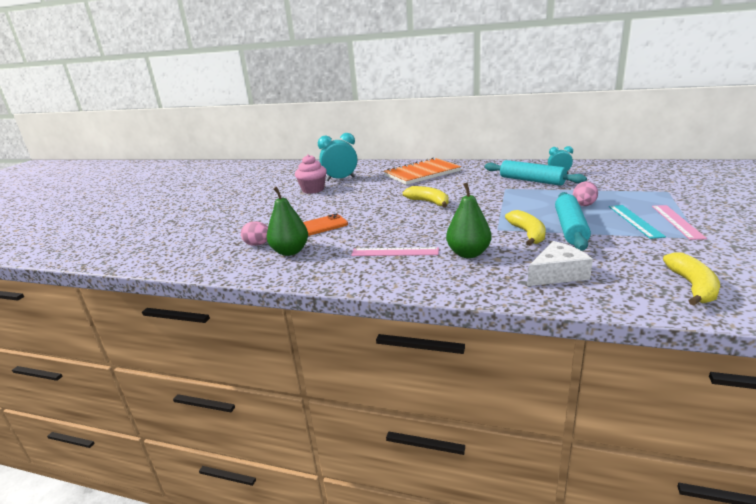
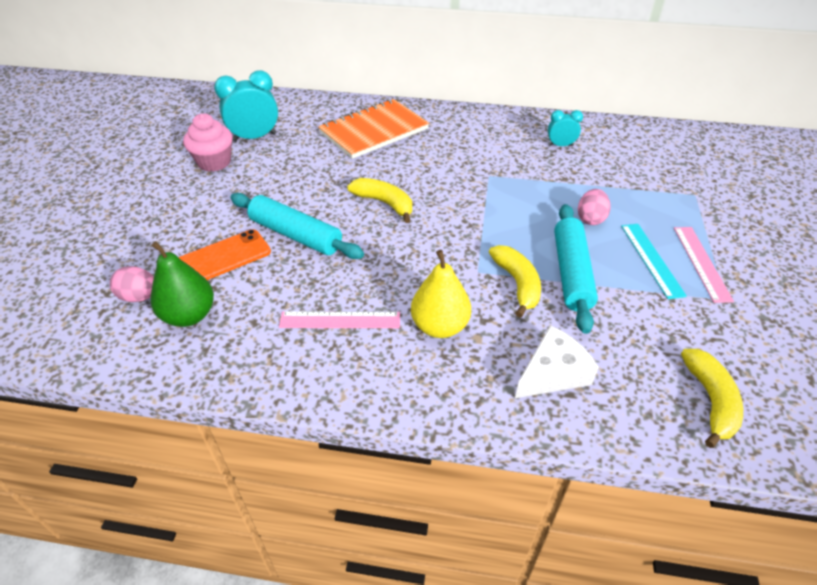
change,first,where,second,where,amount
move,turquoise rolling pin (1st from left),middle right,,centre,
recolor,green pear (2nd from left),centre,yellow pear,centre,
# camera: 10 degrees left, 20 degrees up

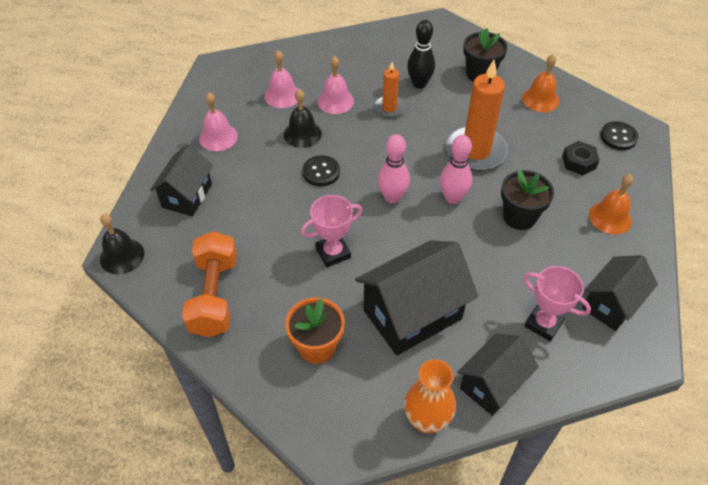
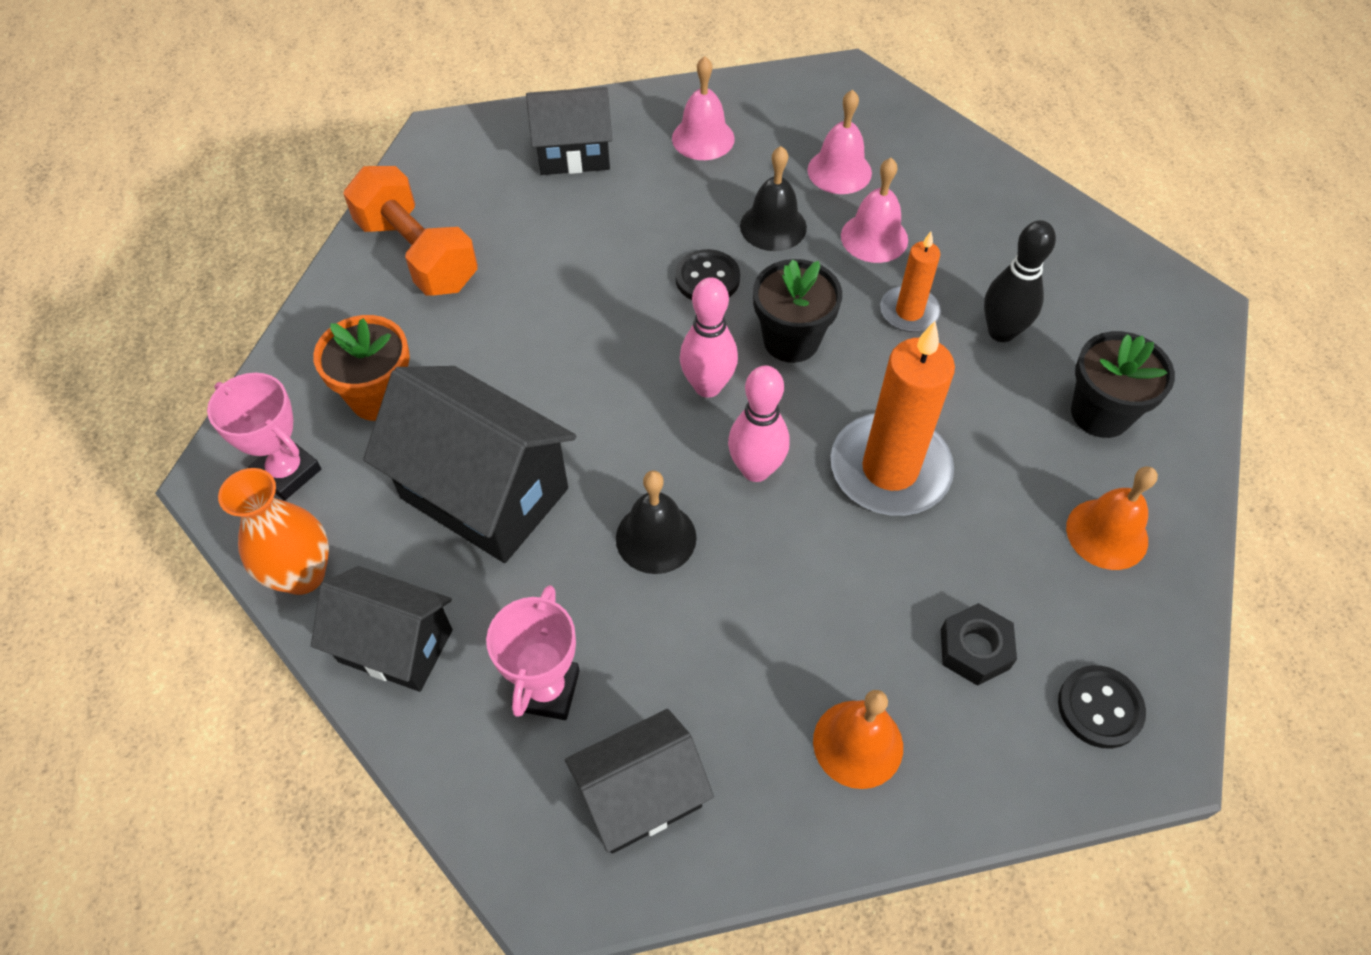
change,first,where,second,where,amount
move,pink trophy (1st from left),centre,,middle left,
rotate,orange dumbbell,middle left,,top left,75 degrees clockwise
rotate,black house (4th from left),middle right,,bottom centre,45 degrees counterclockwise
move,black bell (1st from left),middle left,,centre,
move,black flower pot (2nd from left in the first image),middle right,black flower pot (1st from left),top centre,
# camera: 65 degrees right, 5 degrees up

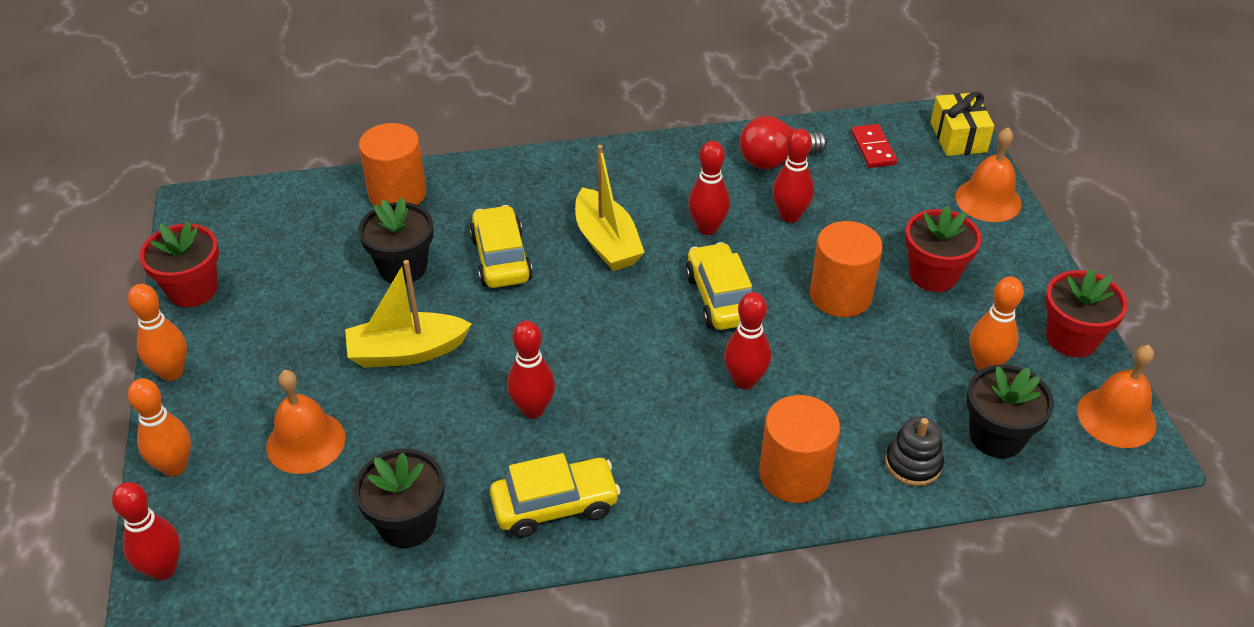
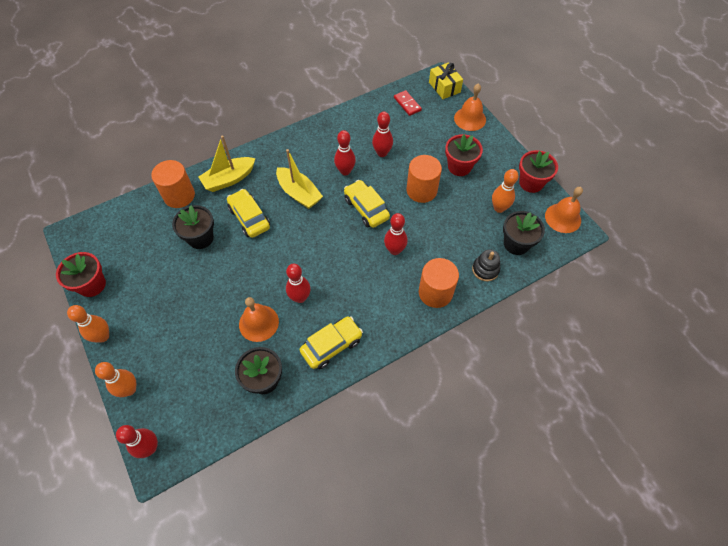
change,first,where,second,where,amount
move,yellow boat (1st from left),middle left,,top left,
move,orange bell (1st from left),bottom left,,centre,
delete,red light bulb,top centre,,,
# camera: 20 degrees left, 15 degrees up

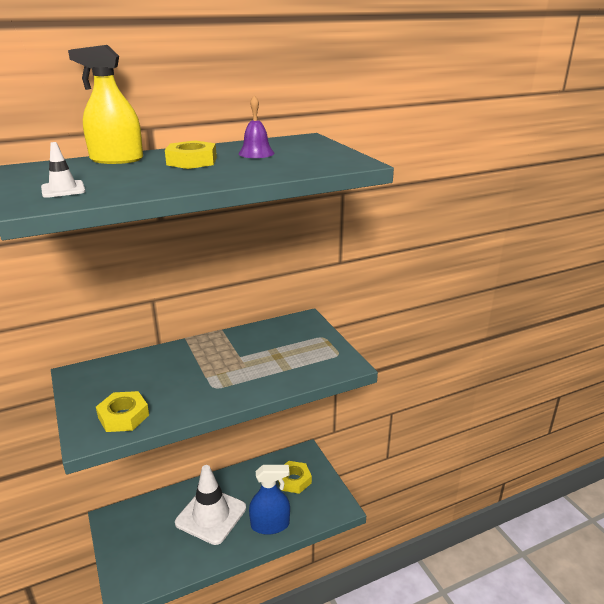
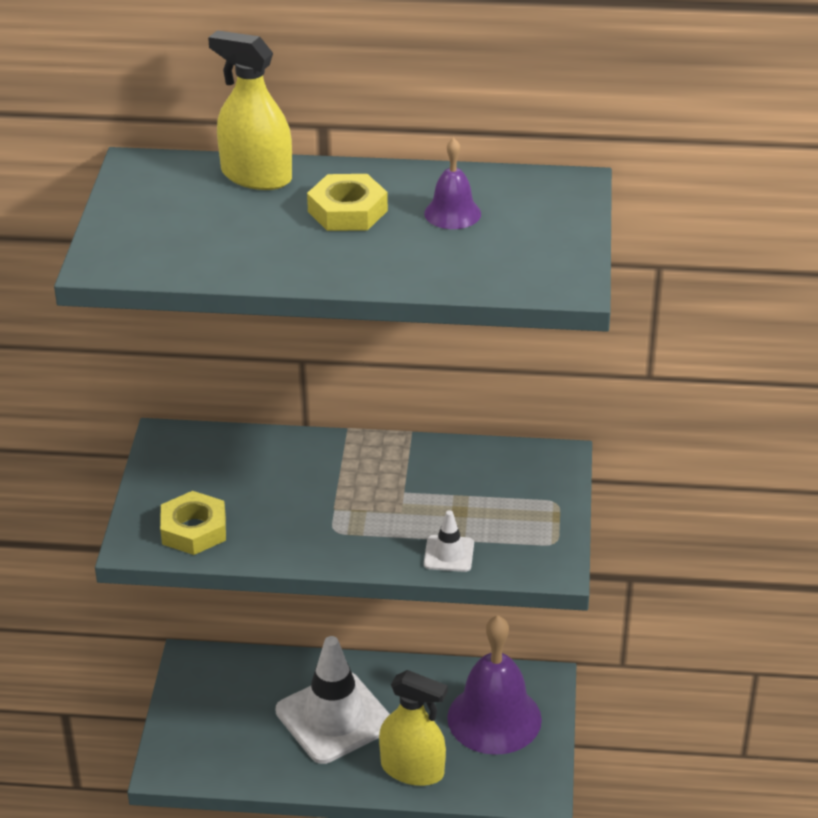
change,first,where,second,where,amount
recolor,blue spray bottle,bottom centre,yellow spray bottle (2nd from left),bottom centre,
move,white traffic cone (1st from left in the first image),top left,white traffic cone (2nd from left),centre,
replace,yellow nut (3rd from left),bottom centre,purple bell (2nd from left),bottom centre,
# camera: 30 degrees right, 10 degrees up

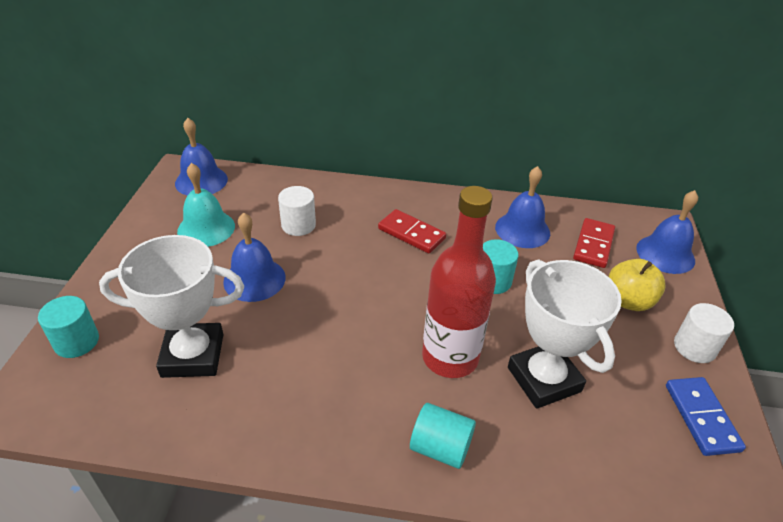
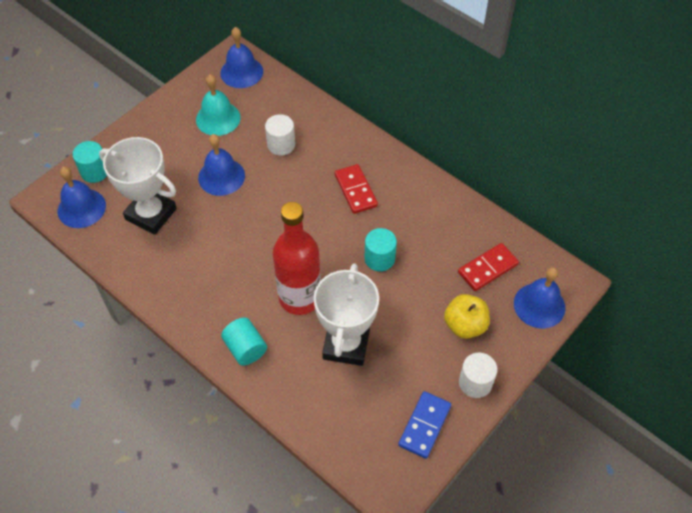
change,first,where,second,where,amount
move,blue bell (3rd from left in the first image),middle right,blue bell (1st from left),middle left,
# camera: 35 degrees right, 15 degrees up

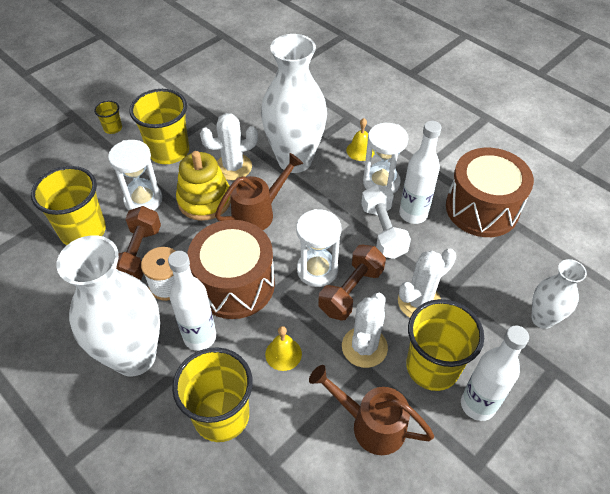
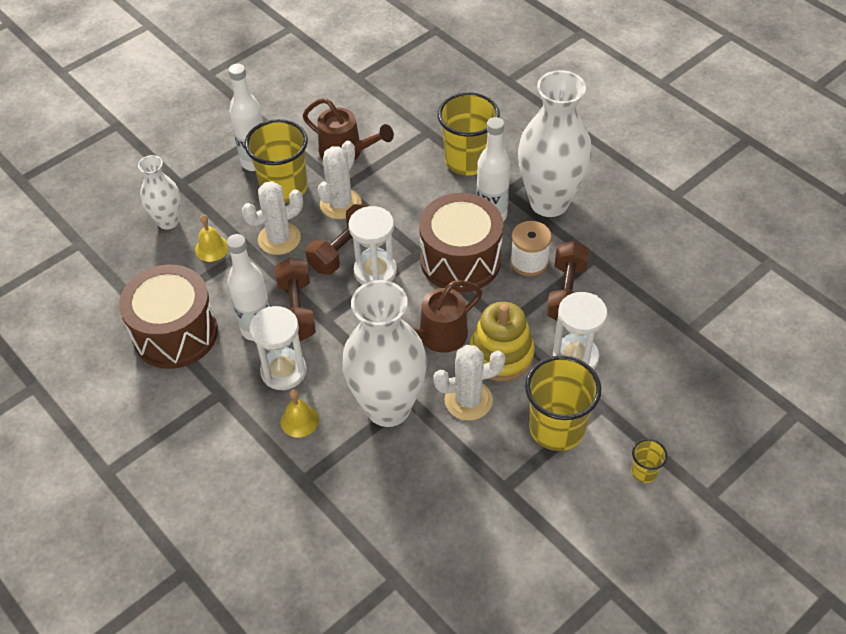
change,first,where,second,where,amount
move,yellow bell (1st from left),bottom centre,,middle left,
recolor,white dumbbell,centre,brown dumbbell (1st from left),centre,
delete,yellow cup (1st from left),middle left,,,
# camera: 175 degrees left, 0 degrees up

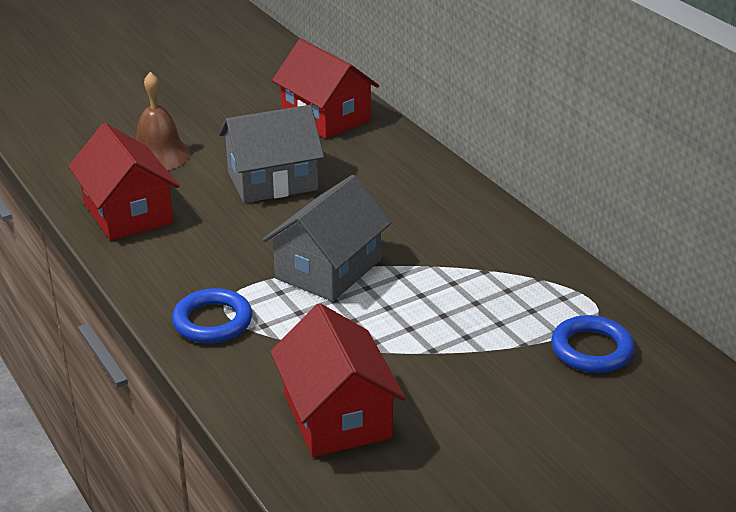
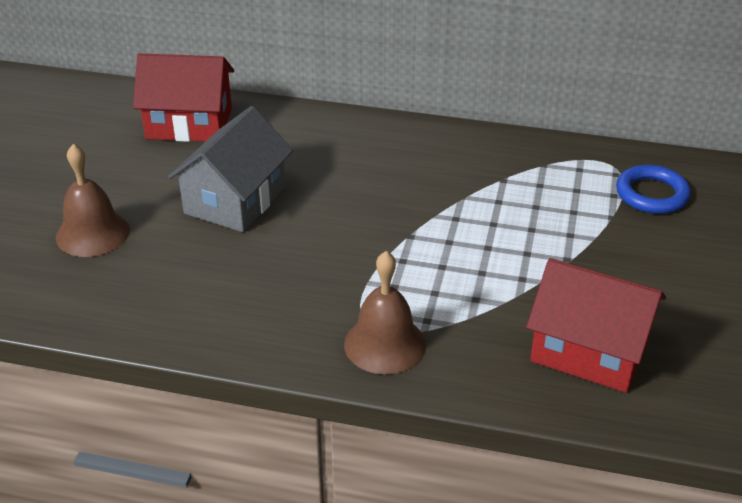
change,first,where,second,where,amount
replace,blue ring (1st from left),middle left,brown bell (2nd from left),centre,
delete,red house (1st from left),middle left,,,
delete,grey house (2nd from left),centre,,,
# camera: 45 degrees left, 5 degrees up

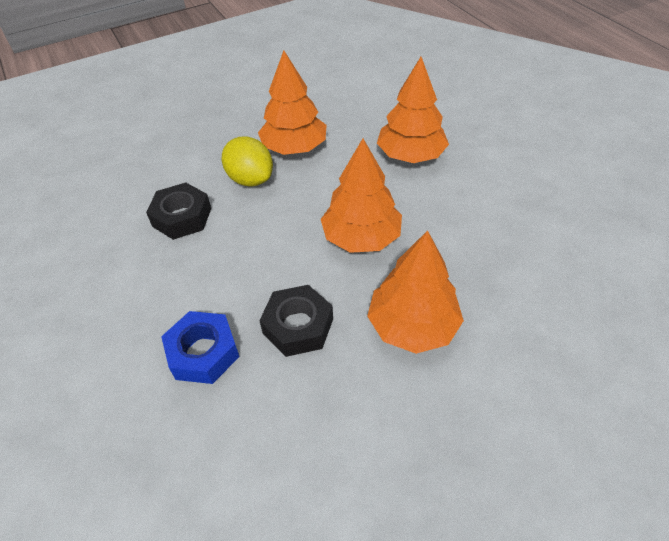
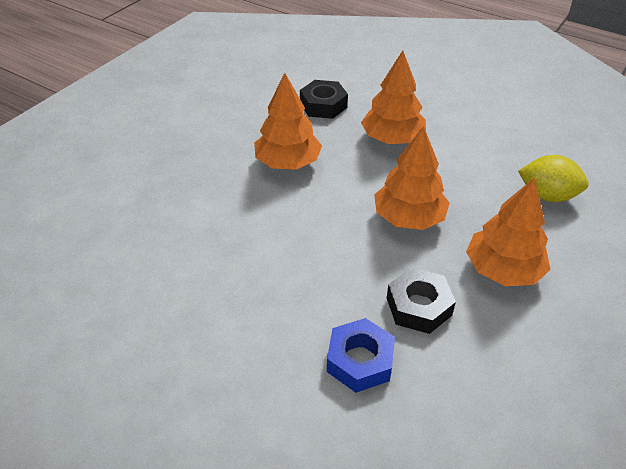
change,first,where,second,where,amount
move,black nut (1st from left),middle left,,top centre,
move,yellow lemon,top centre,,middle right,
# camera: 30 degrees left, 5 degrees down

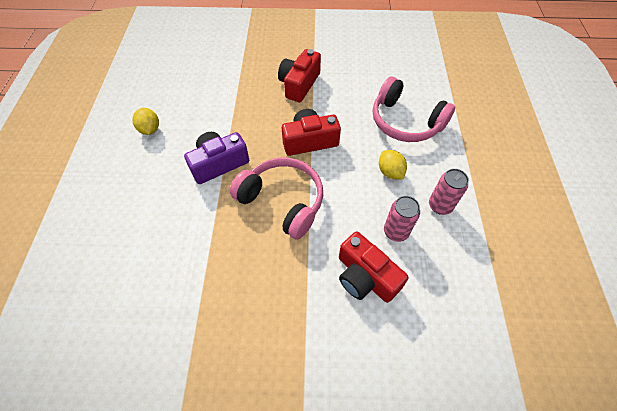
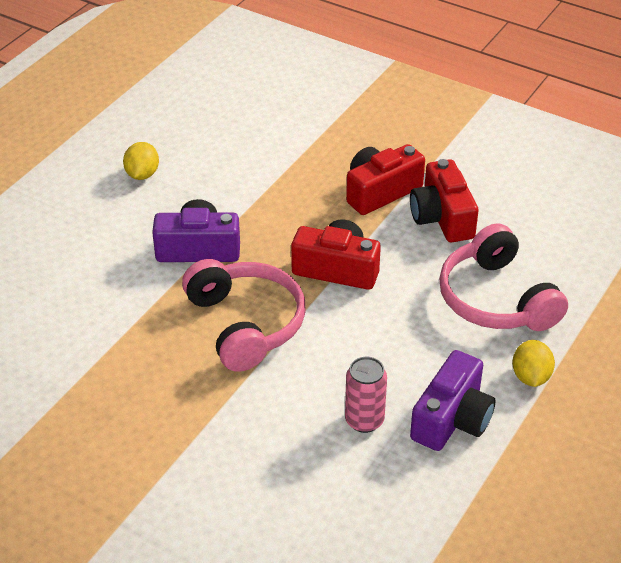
change,first,where,second,where,amount
move,red camera (3rd from left),centre,,middle right,
replace,pink can (2nd from left),middle right,purple camera (2nd from left),bottom right,
move,yellow lemon (2nd from left),centre,,middle right,
# camera: 30 degrees right, 15 degrees down

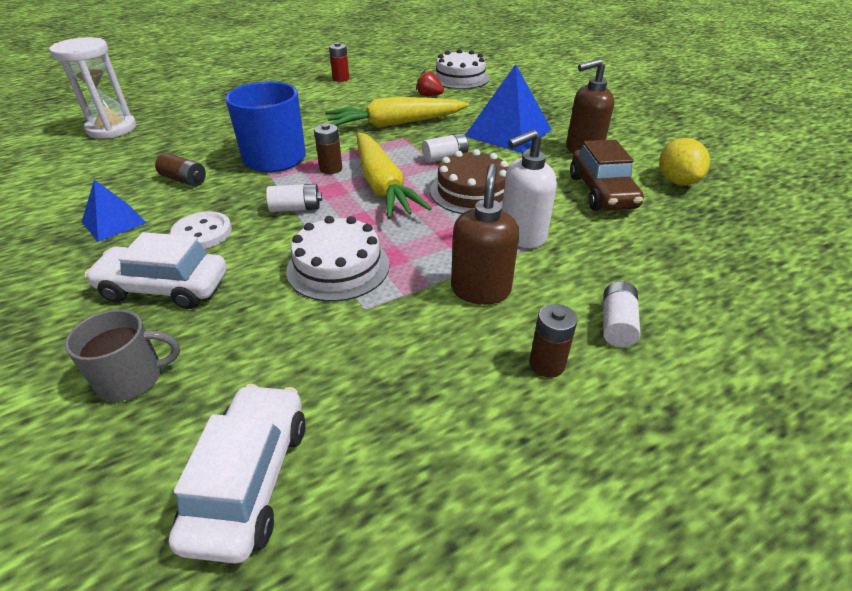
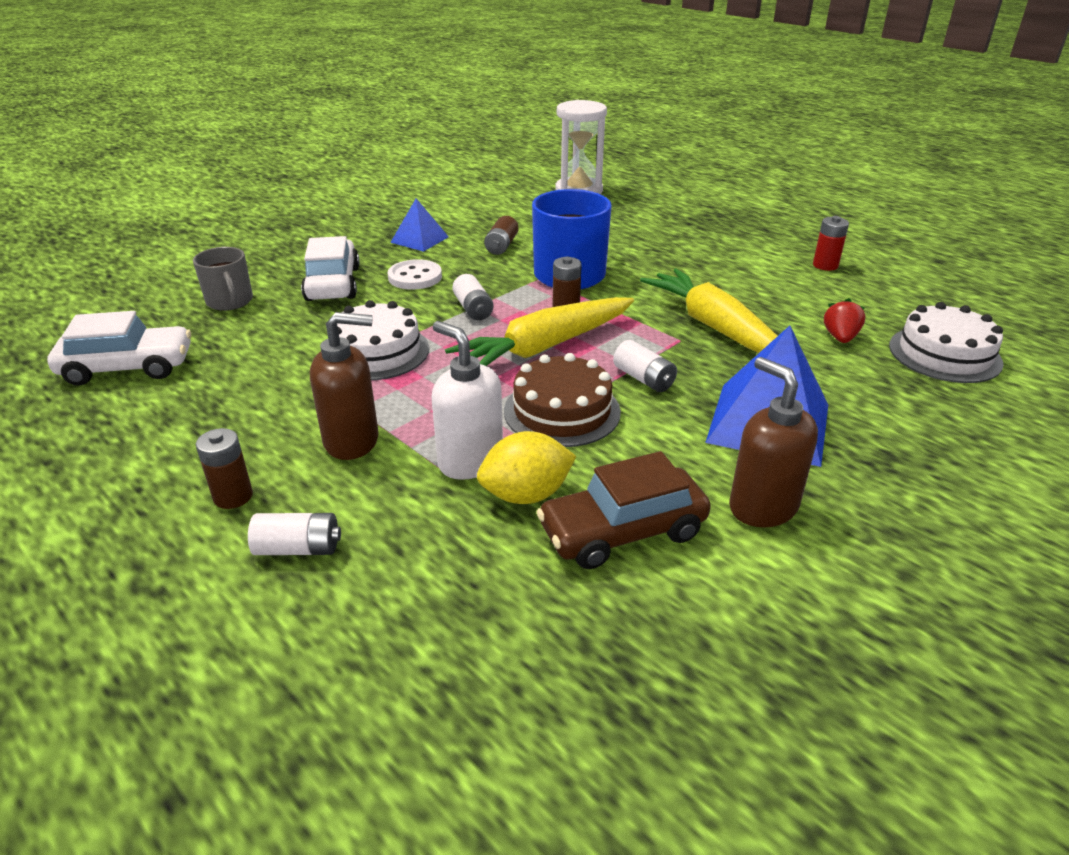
change,first,where,second,where,amount
move,yellow lemon,top right,,centre,
# camera: 75 degrees right, 5 degrees down

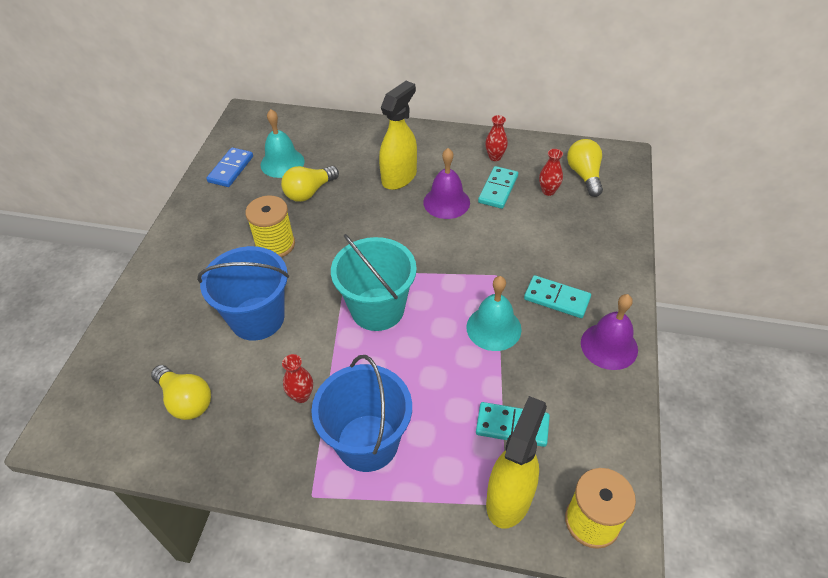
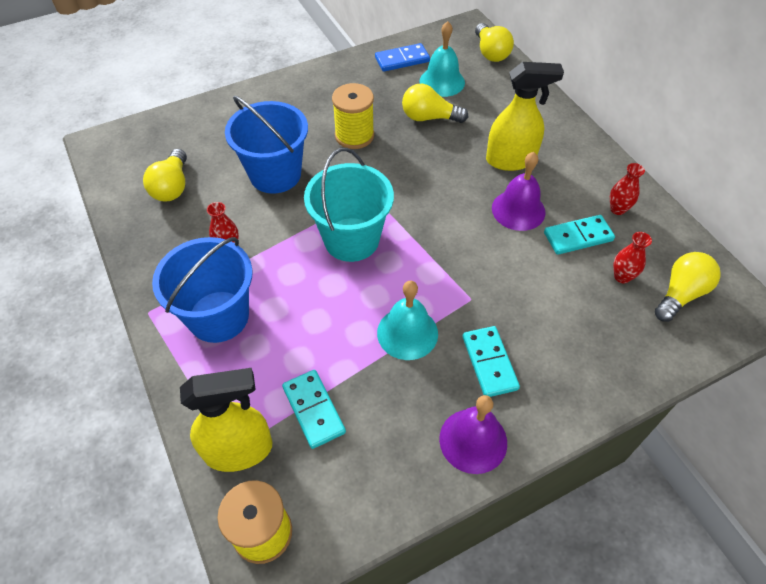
change,first,where,second,where,amount
insert,,,yellow light bulb (3rd from left),top centre,
# camera: 50 degrees right, 5 degrees up

